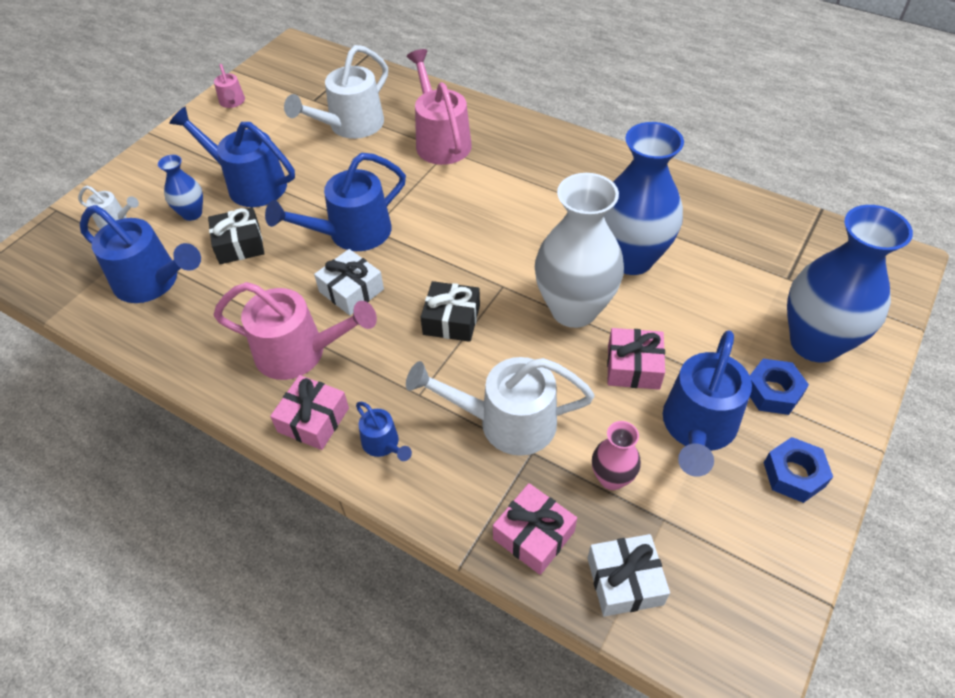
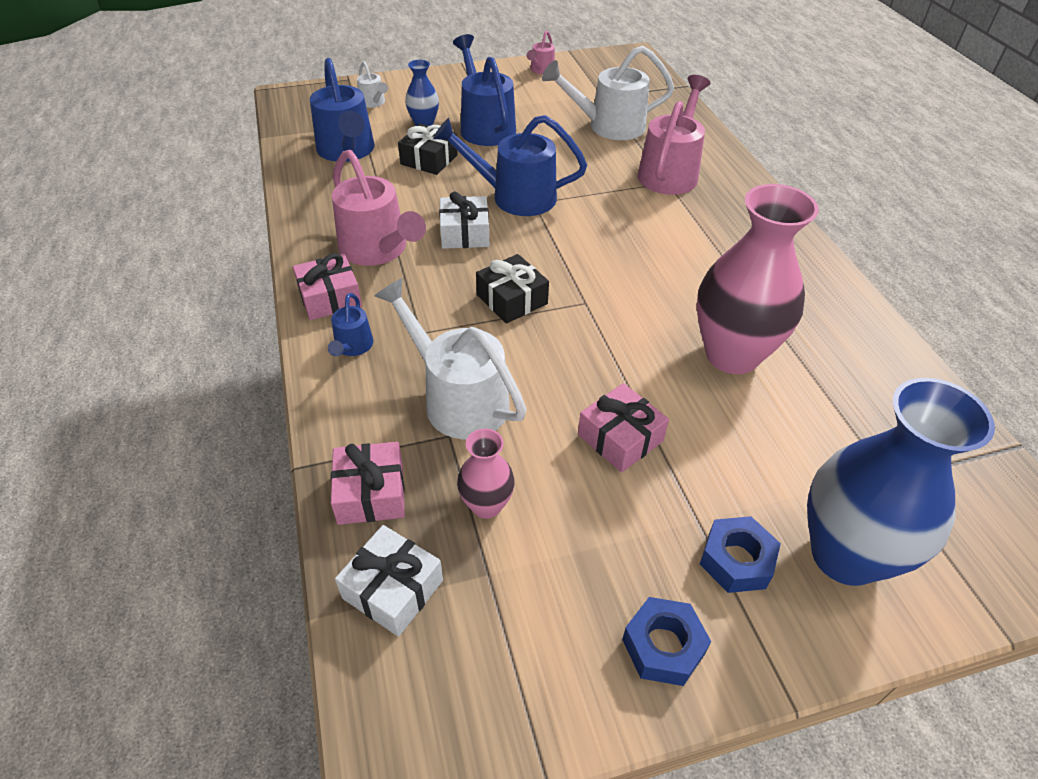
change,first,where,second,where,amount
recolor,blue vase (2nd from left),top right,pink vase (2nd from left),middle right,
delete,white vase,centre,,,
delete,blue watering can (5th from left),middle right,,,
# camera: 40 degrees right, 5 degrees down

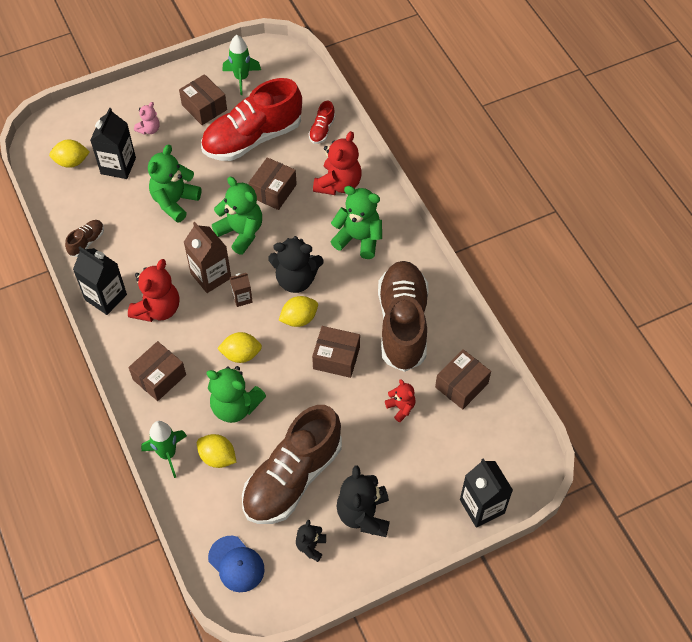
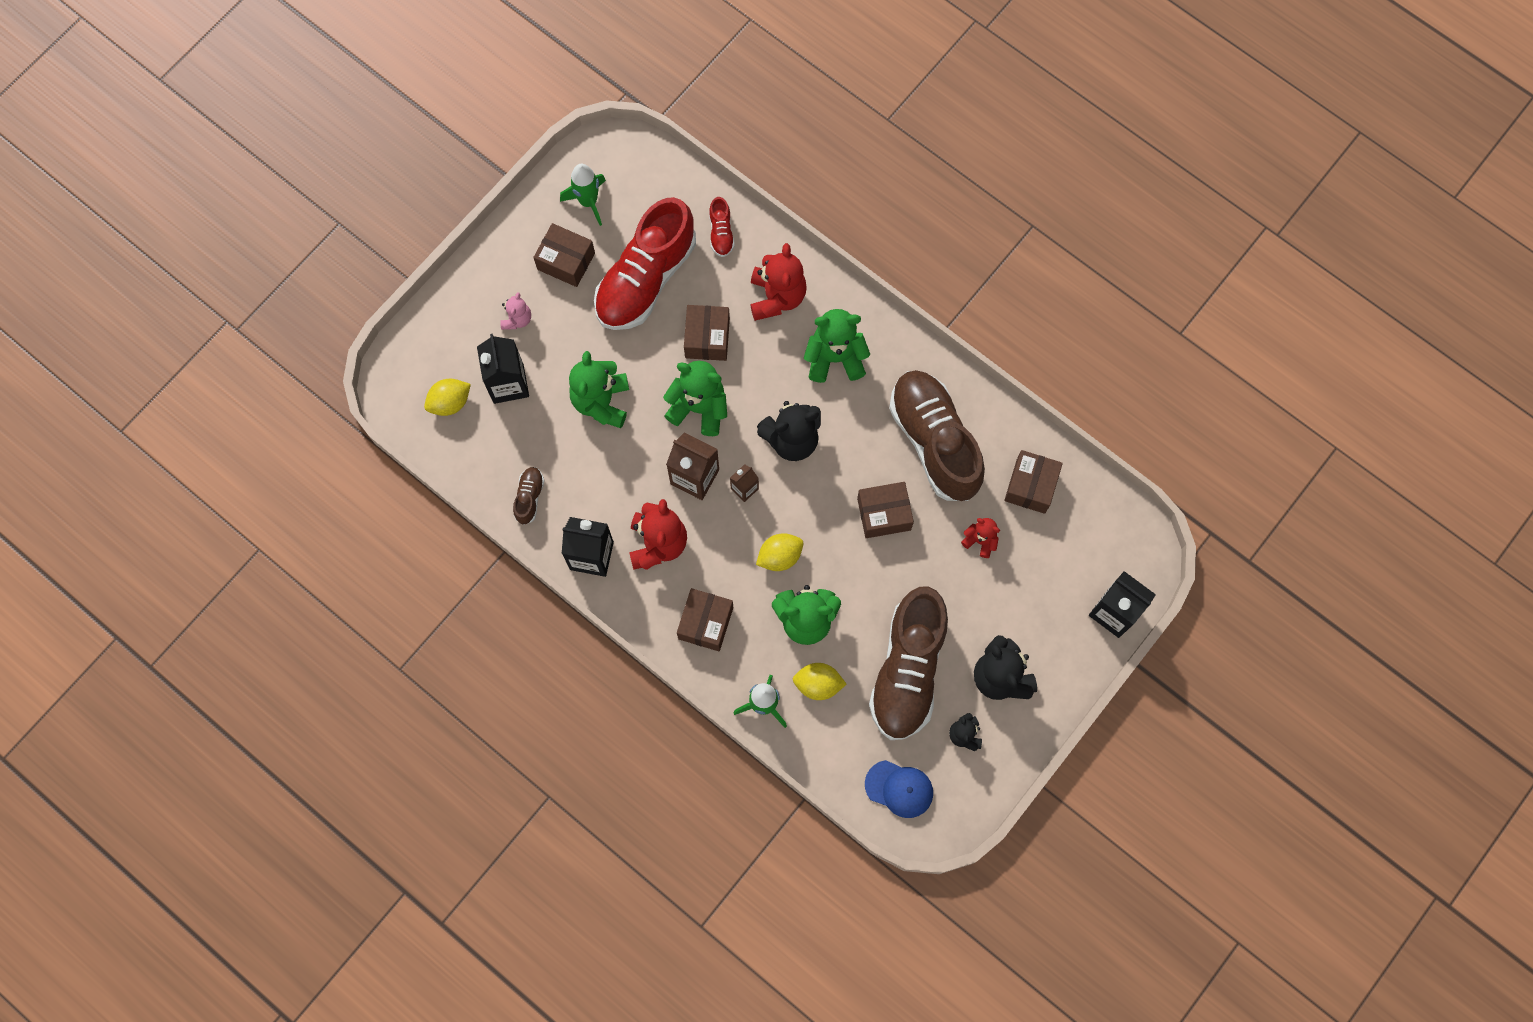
change,first,where,second,where,amount
delete,yellow lemon (4th from left),centre,,,
# camera: 25 degrees left, 15 degrees up

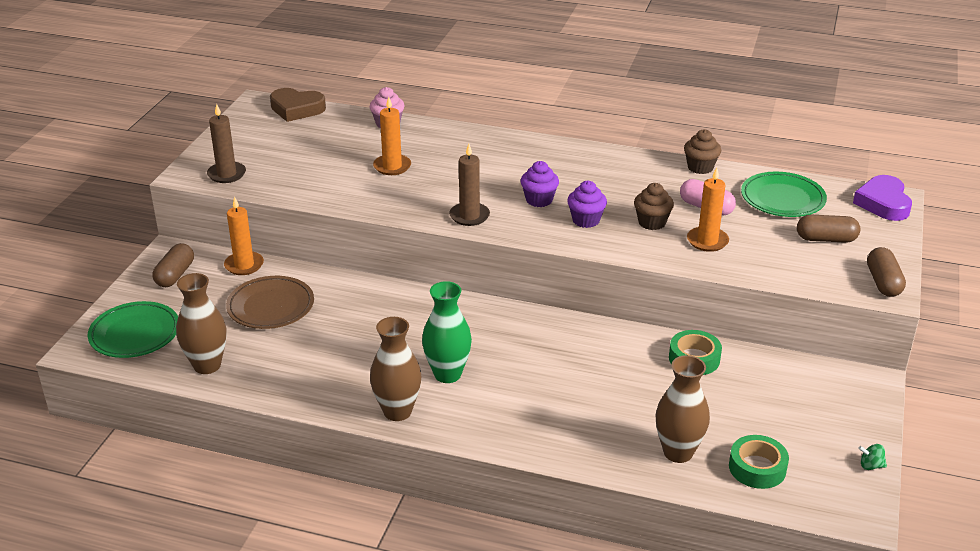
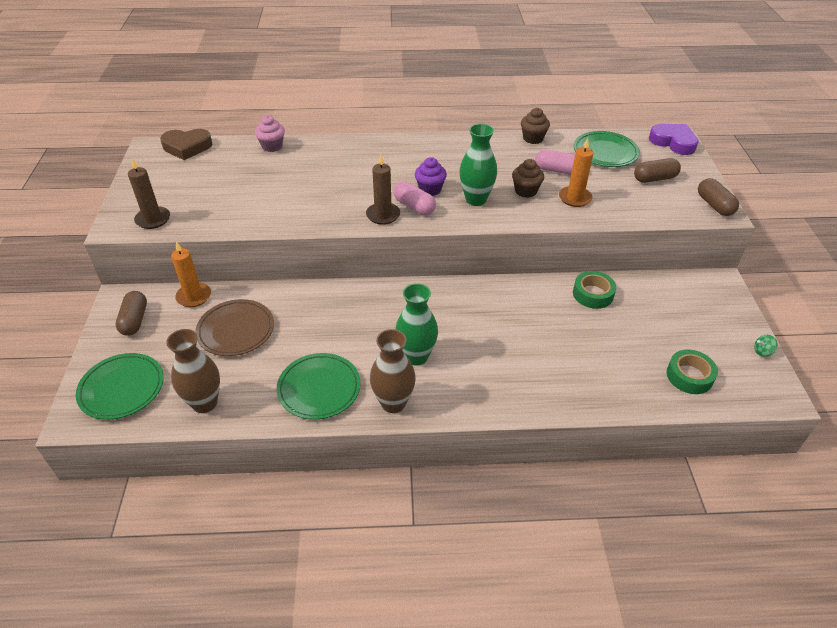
change,first,where,second,where,amount
insert,,,green plate (2nd from left),centre,
insert,,,pink capsule (1st from left),top centre,
replace,purple cupcake (2nd from left),centre,green vase (2nd from left),top centre,
rotate,purple heart,middle right,,top right,150 degrees clockwise
delete,orange candle (2nd from left),top centre,,,
delete,brown vase (3rd from left),bottom right,,,
# camera: 20 degrees left, 10 degrees up

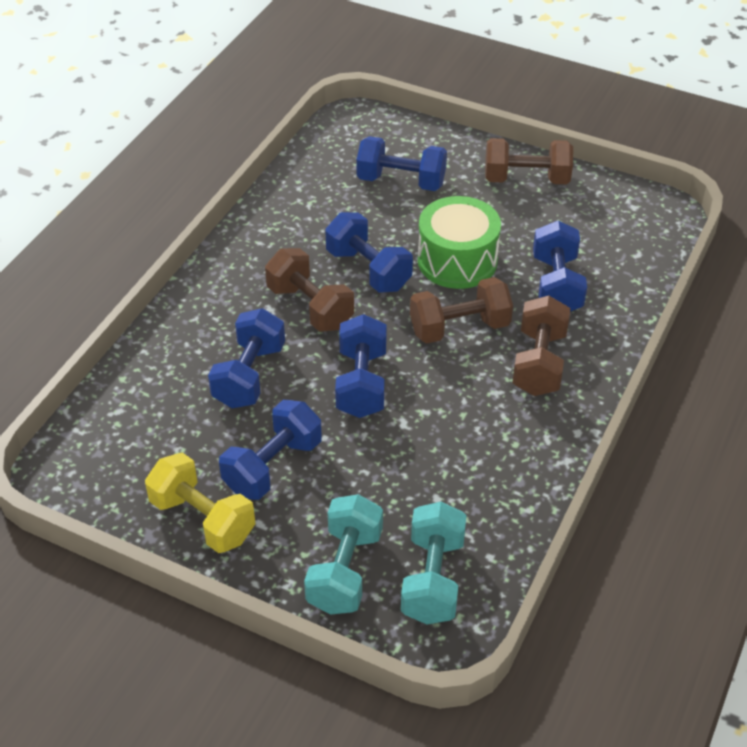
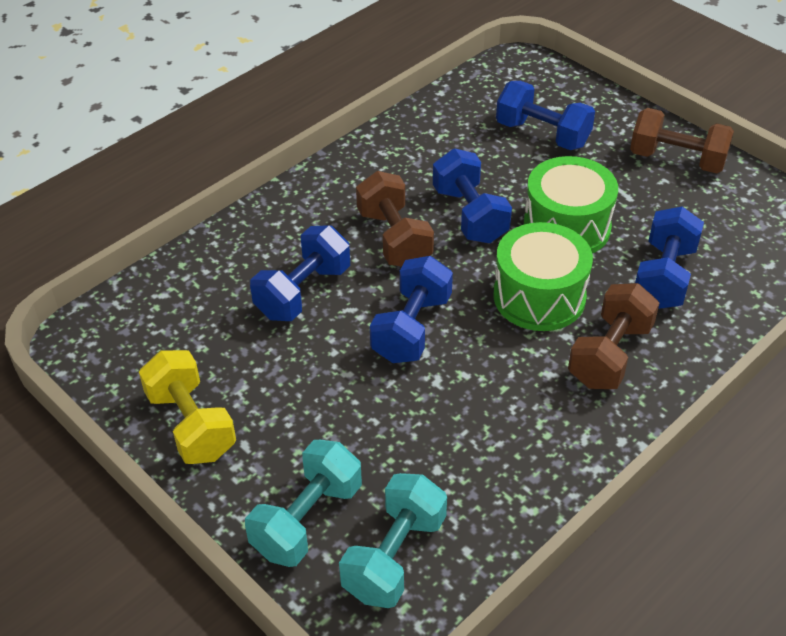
change,first,where,second,where,amount
replace,brown dumbbell (2nd from left),centre,green drum (1st from left),middle right,
delete,blue dumbbell (2nd from left),centre,,,
# camera: 20 degrees right, 0 degrees up

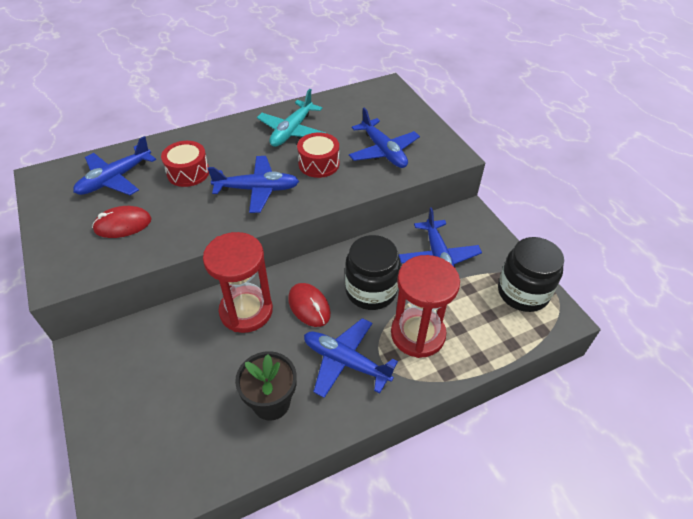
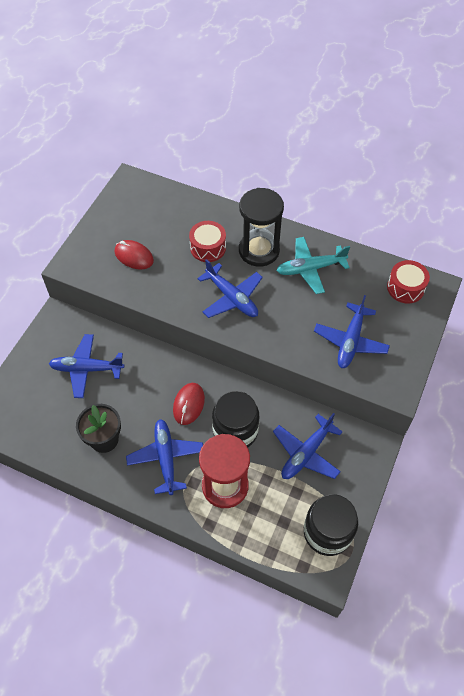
change,first,where,second,where,amount
move,blue plane (1st from left),top left,,middle left,
insert,,,black hourglass,top centre,
move,red drum (2nd from left),top centre,,middle right,
delete,red hourglass (1st from left),centre,,,
# camera: 50 degrees right, 10 degrees up

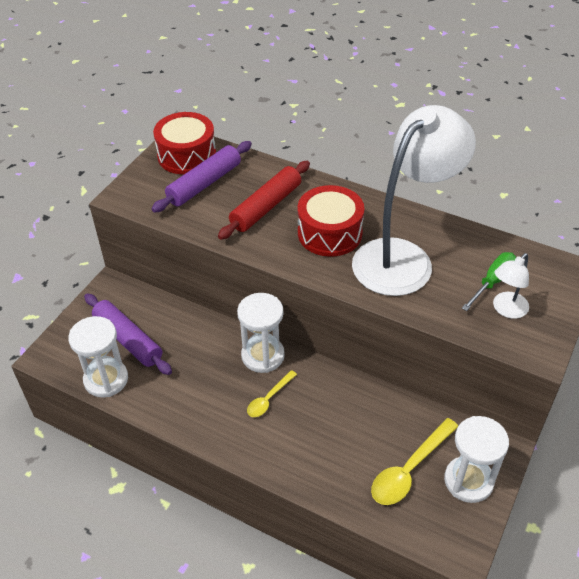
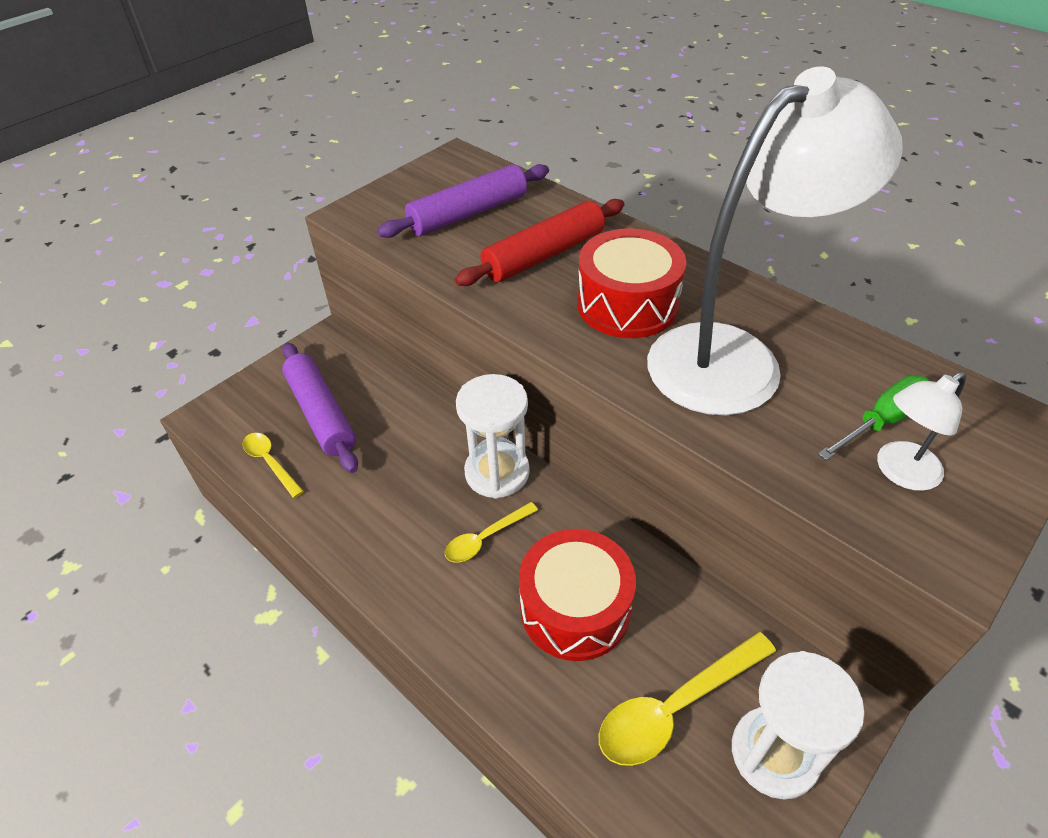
change,first,where,second,where,amount
replace,white hourglass (1st from left),middle left,yellow spoon (1st from left),middle left,
move,red drum (1st from left),top left,,bottom centre,
# camera: 15 degrees right, 0 degrees up

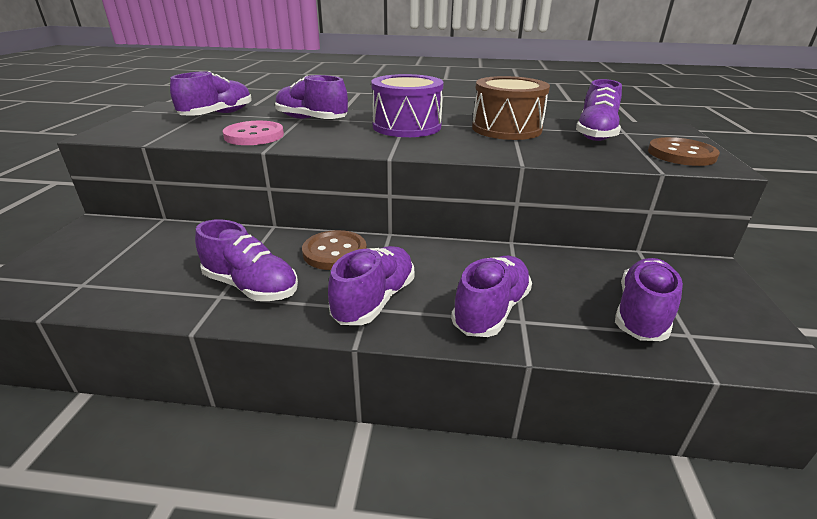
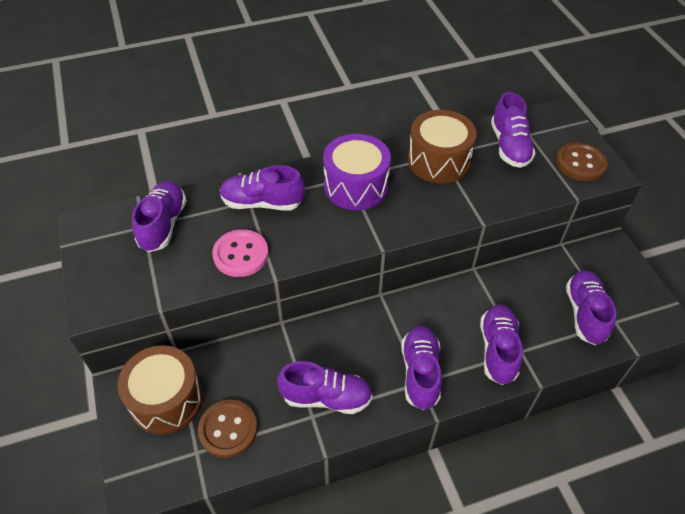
change,first,where,second,where,amount
insert,,,brown drum (1st from left),bottom left,
move,brown button (1st from left),centre,,bottom left,
# camera: 25 degrees left, 20 degrees up

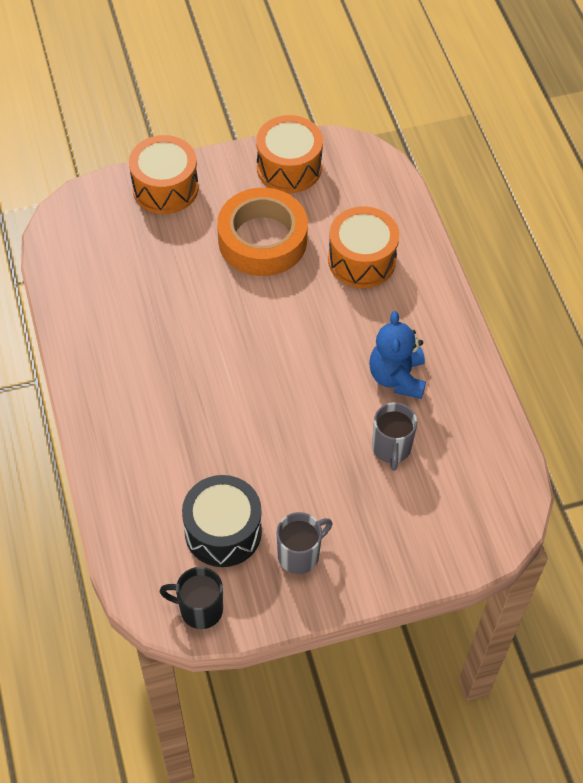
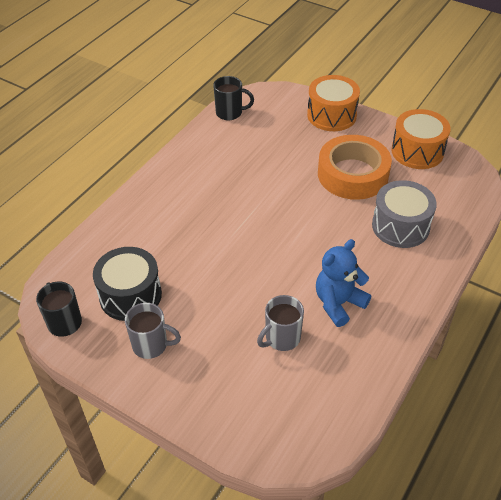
change,first,where,second,where,amount
insert,,,black mug (2nd from left),top centre,
recolor,orange drum (3rd from left),top centre,grey drum,middle right,
# camera: 50 degrees right, 10 degrees down

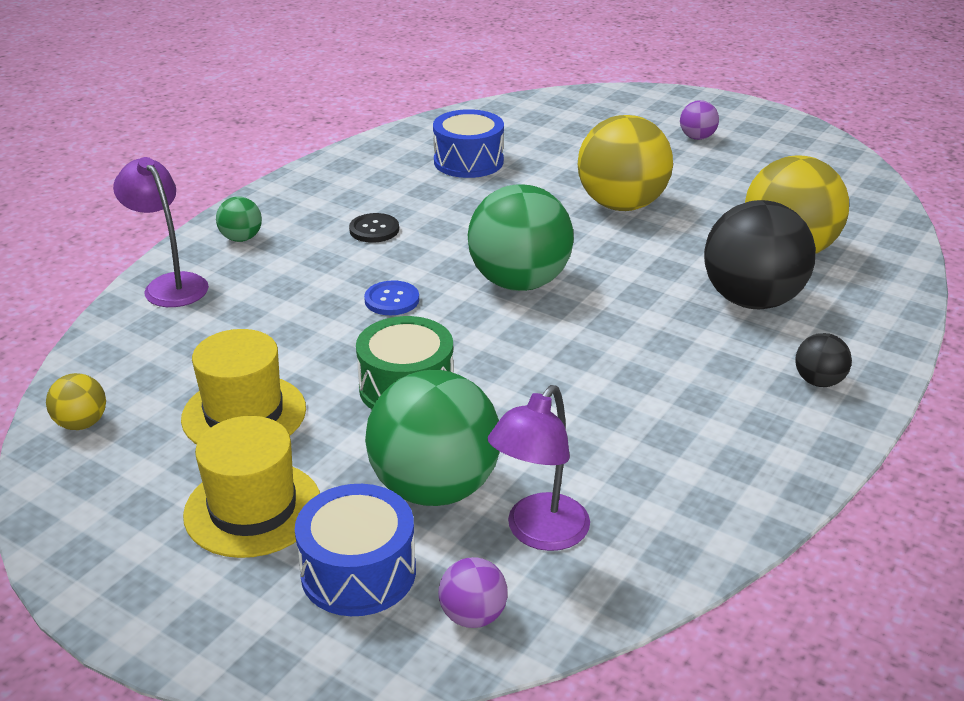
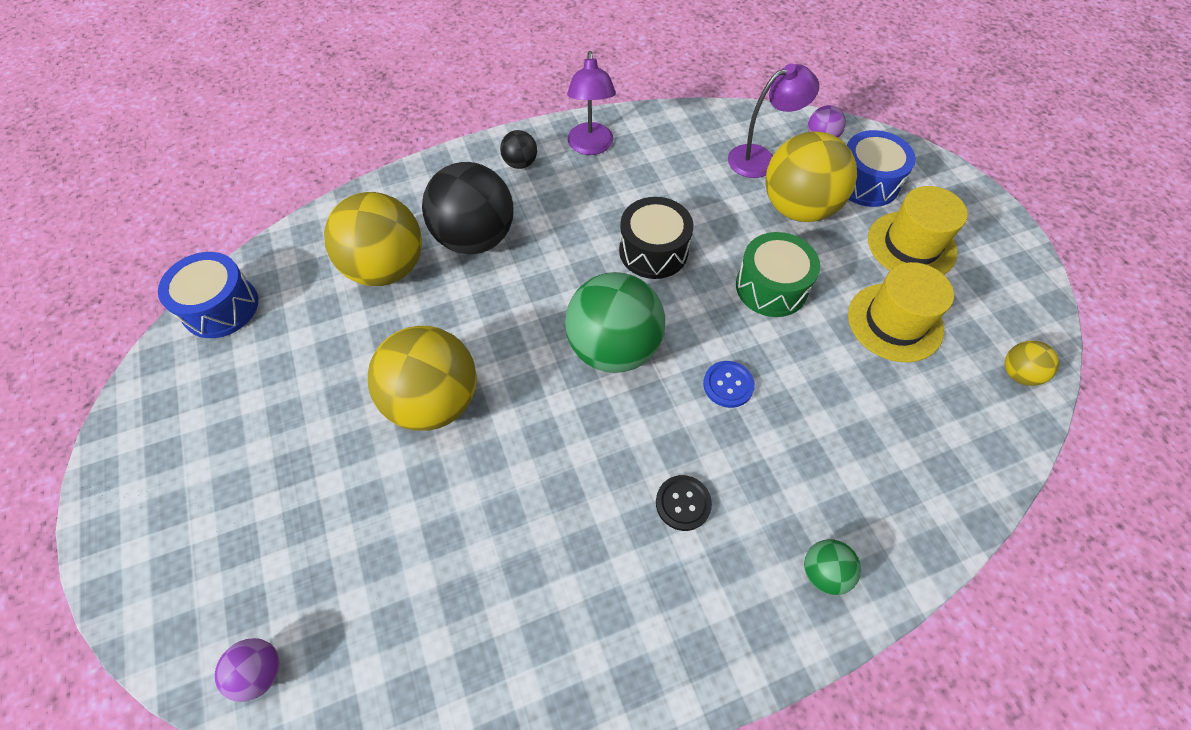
change,first,where,second,where,amount
move,blue drum (2nd from left in the first image),top centre,blue drum (1st from left),middle left,
move,purple ball (2nd from left in the first image),top right,purple ball (1st from left),bottom left,
move,purple lamp (1st from left),top left,,top centre,
insert,,,black drum,top centre,
recolor,green ball (2nd from left),centre,yellow ball (3rd from left),top right,
# camera: 145 degrees left, 25 degrees up

